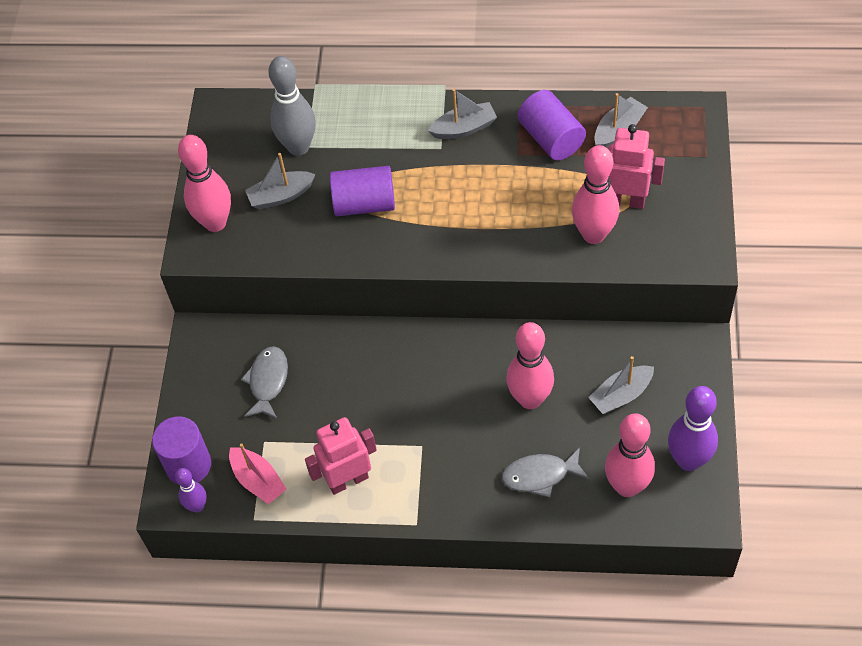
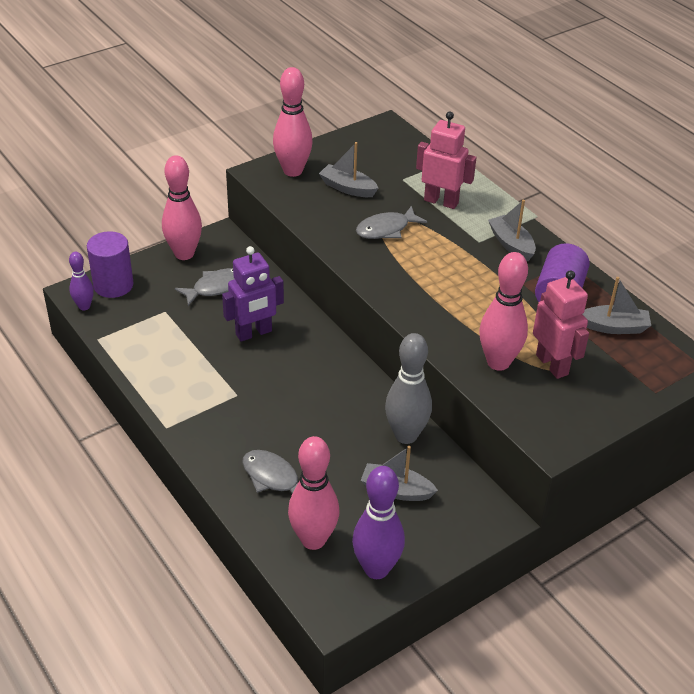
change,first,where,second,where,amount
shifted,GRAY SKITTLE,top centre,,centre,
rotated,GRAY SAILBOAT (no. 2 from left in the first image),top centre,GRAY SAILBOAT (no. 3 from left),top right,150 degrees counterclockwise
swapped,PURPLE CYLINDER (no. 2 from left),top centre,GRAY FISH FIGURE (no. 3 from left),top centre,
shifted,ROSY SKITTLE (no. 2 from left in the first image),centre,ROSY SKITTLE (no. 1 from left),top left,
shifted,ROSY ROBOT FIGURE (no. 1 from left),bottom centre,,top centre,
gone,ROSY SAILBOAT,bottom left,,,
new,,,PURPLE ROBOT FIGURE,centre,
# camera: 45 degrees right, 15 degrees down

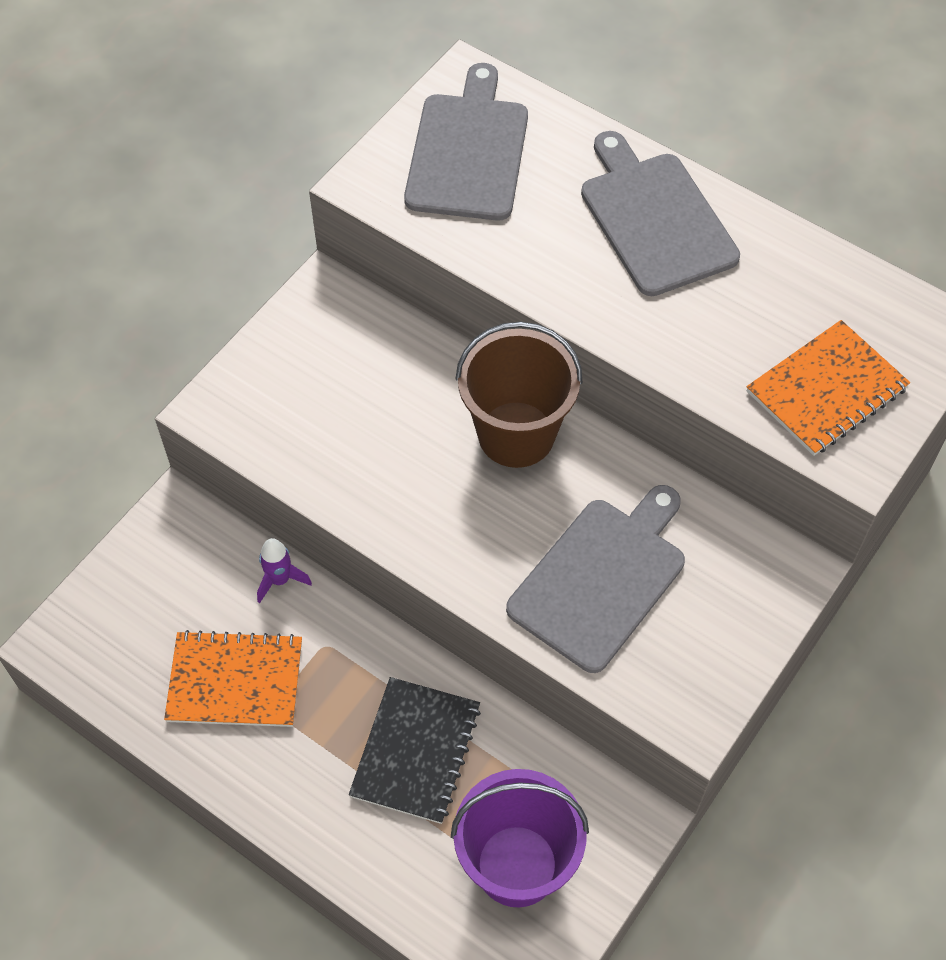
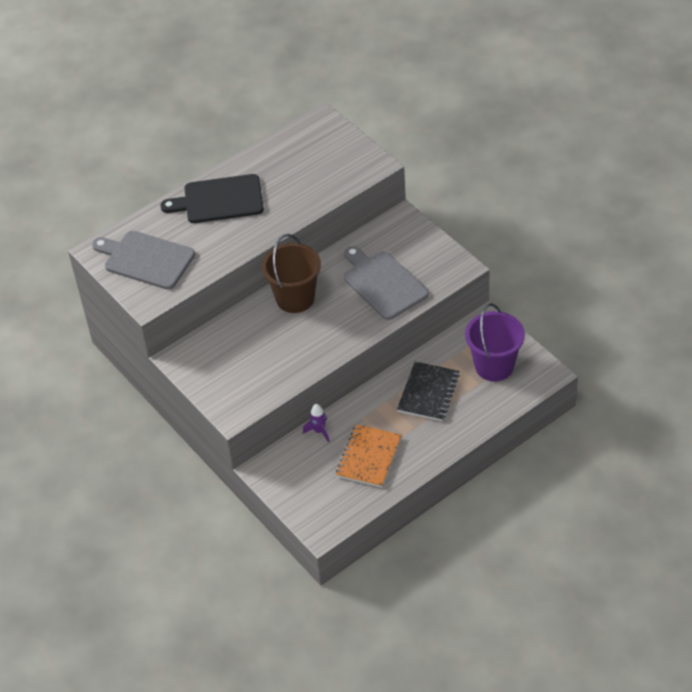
change,first,where,second,where,amount
repainted,GRAY CUTTING BOARD (no. 3 from left),top right,BLACK CUTTING BOARD,top left,
gone,BRIGHT ORANGE NOTEBOOK (no. 2 from left),middle right,,,
rotated,BLACK NOTEBOOK,bottom centre,,centre,75 degrees clockwise
# camera: 70 degrees left, 10 degrees down

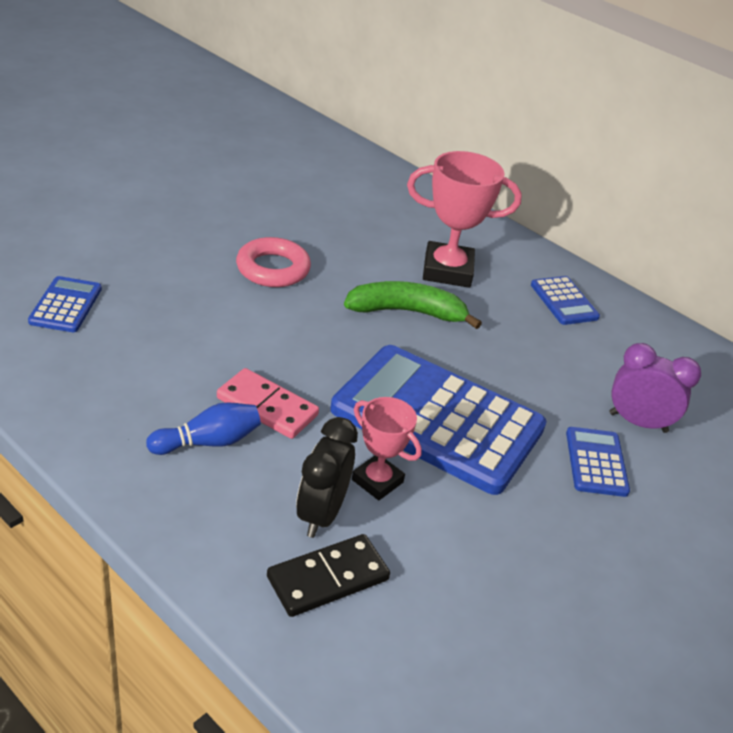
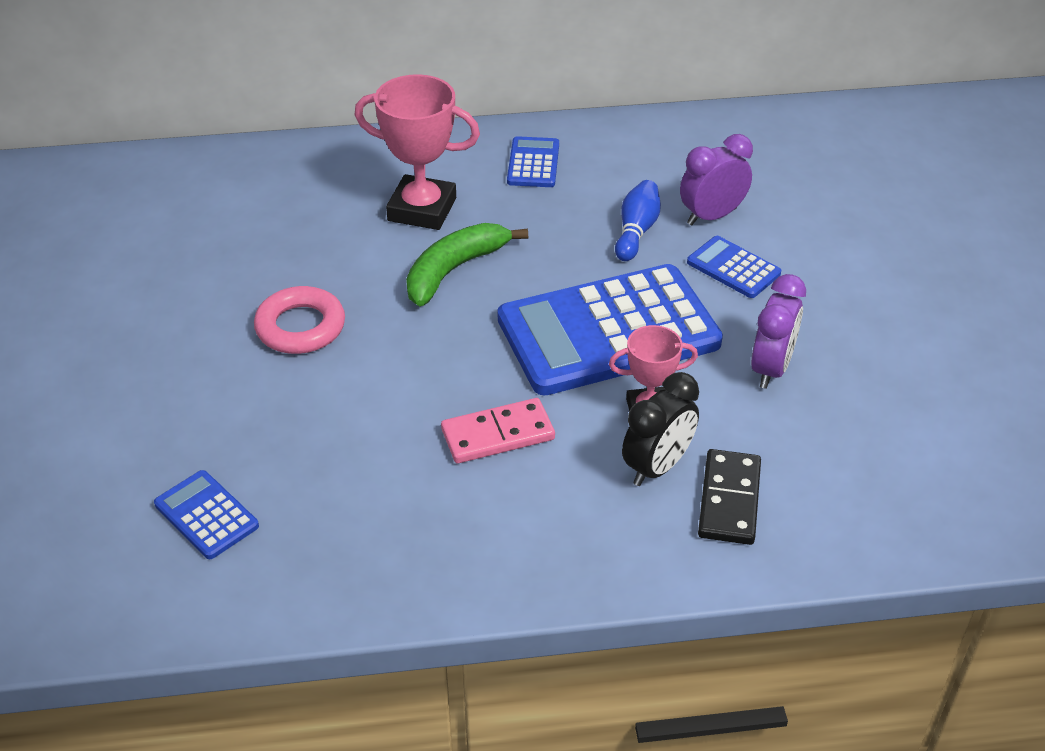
change,first,where,second,where,amount
rotated,ROSY PRIZE CUP (no. 2 from left in the first image),top centre,ROSY PRIZE CUP (no. 1 from left),top centre,60 degrees clockwise
rotated,BLUE CALCULATOR (no. 3 from left in the first image),middle right,BLUE CALCULATOR (no. 2 from left),top centre,105 degrees counterclockwise
shifted,BLUE SKITTLE,middle left,,top centre,
rotated,BLACK CLOCK,centre,,centre,105 degrees counterclockwise
new,,,PURPLE CLOCK (no. 2 from left),middle right,
# camera: 45 degrees left, 5 degrees up

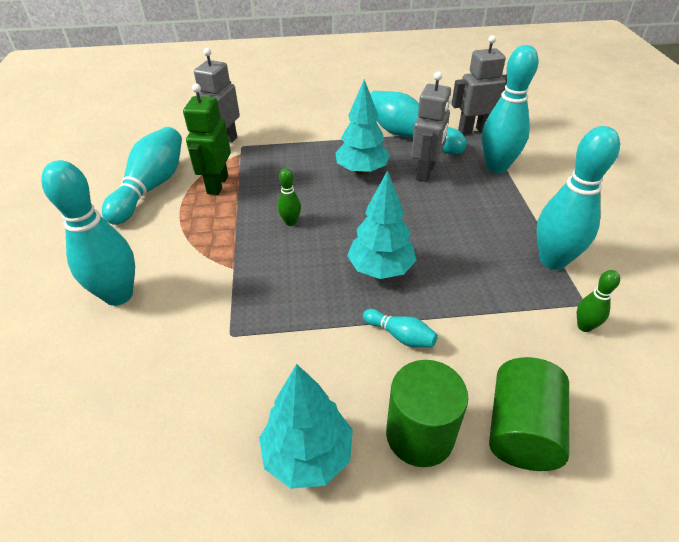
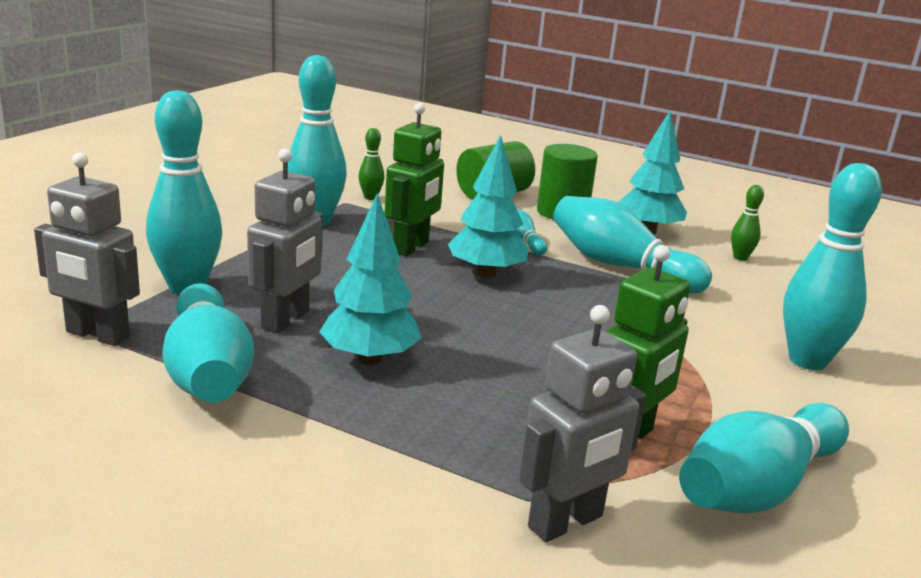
change,first,where,second,where,amount
rotated,GRAY ROBOT FIGURE (no. 2 from left),top centre,,middle left,150 degrees clockwise
shifted,EMERALD SKITTLE (no. 1 from left in the first image),centre,EMERALD SKITTLE (no. 2 from left),middle right,
new,,,EMERALD ROBOT FIGURE (no. 1 from left),top centre,
new,,,TURQUOISE SKITTLE (no. 5 from left),middle right,
# camera: 150 degrees left, 20 degrees down

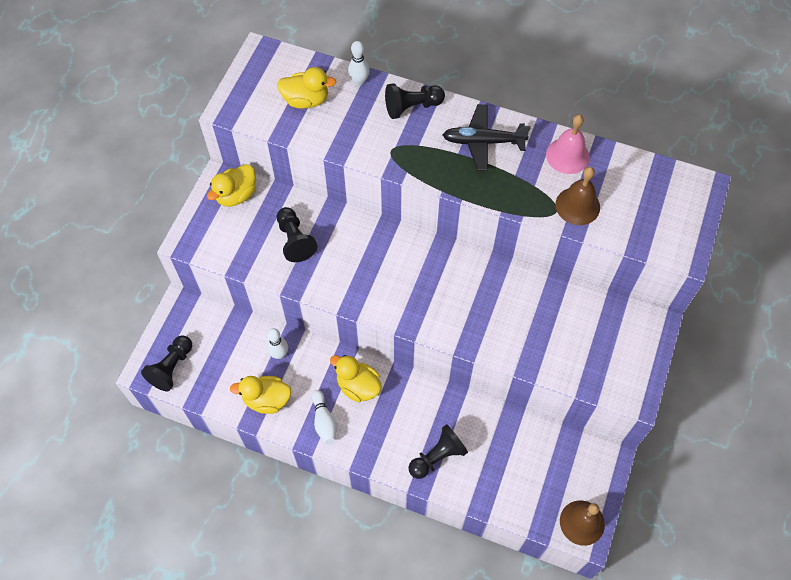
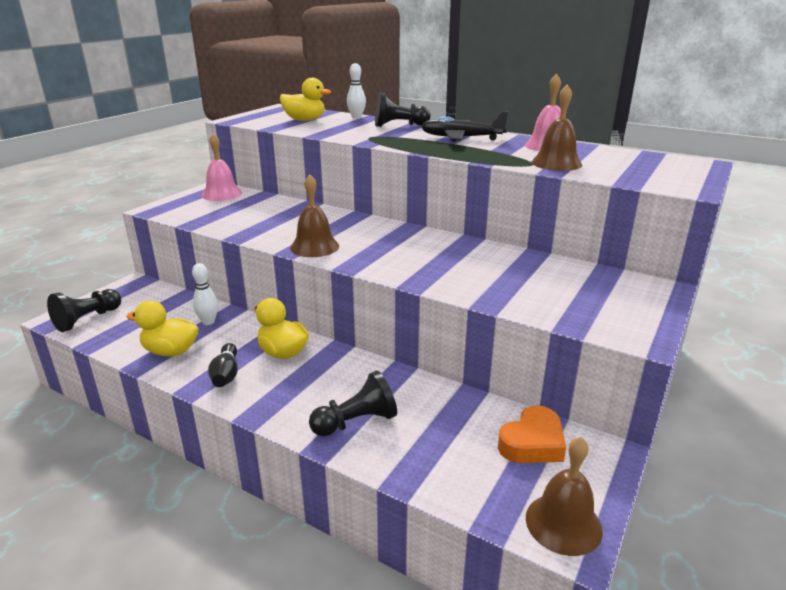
change,first,where,second,where,amount
swapped,BRIGHT YELLOW DUCK (no. 1 from left),top left,ROSY SCHOOL BELL (no. 1 from left),top left,
gone,BLACK PAWN (no. 2 from left),centre,,,
repainted,PURE WHITE SKITTLE (no. 2 from left),bottom centre,BLACK SKITTLE,middle left,
new,,,RUSSET SCHOOL BELL (no. 1 from left),centre,
new,,,BRIGHT ORANGE HEART SHAPE,bottom right,
# camera: 10 degrees right, 35 degrees down

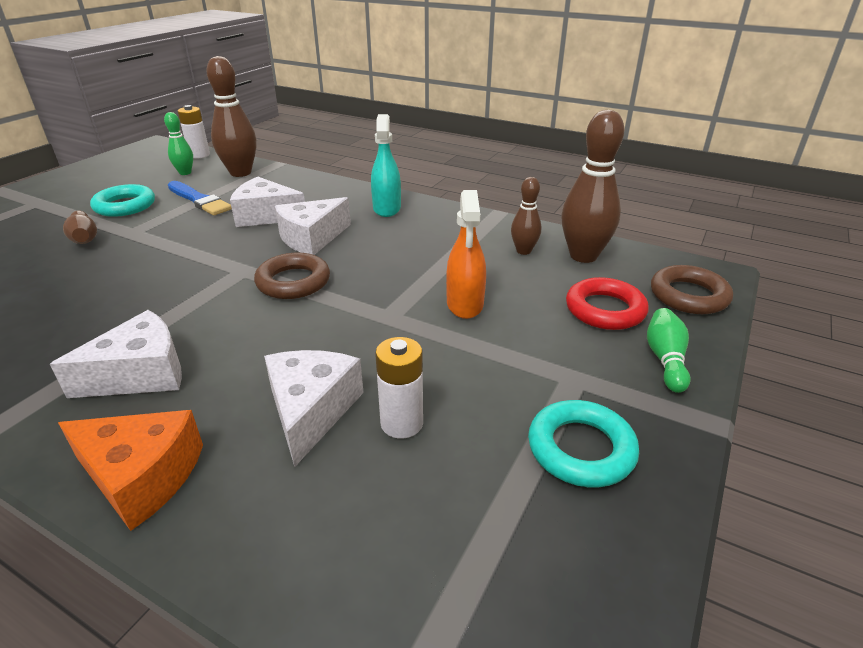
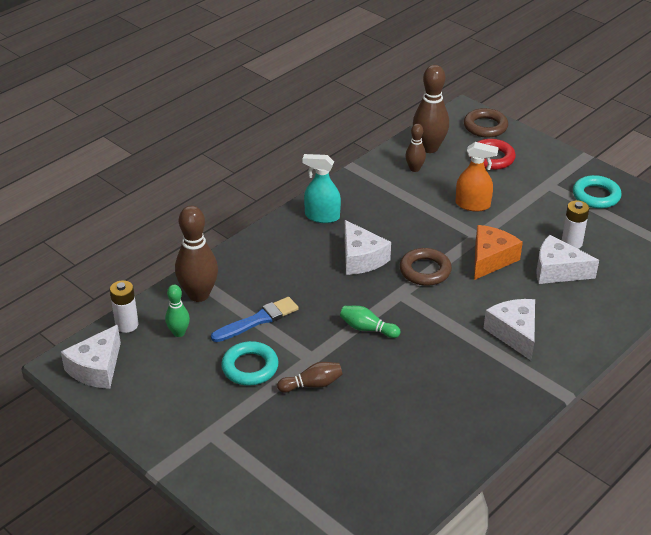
change,first,where,second,where,amount
shifted,PURE WHITE CHEESE WEDGE (no. 2 from left in the first image),top left,PURE WHITE CHEESE WEDGE (no. 1 from left),bottom left,
shifted,EMERALD SKITTLE (no. 2 from left),middle right,,centre,
shifted,BRIGHT ORANGE CHEESE WEDGE,bottom left,,middle right,
# camera: 75 degrees left, 5 degrees up

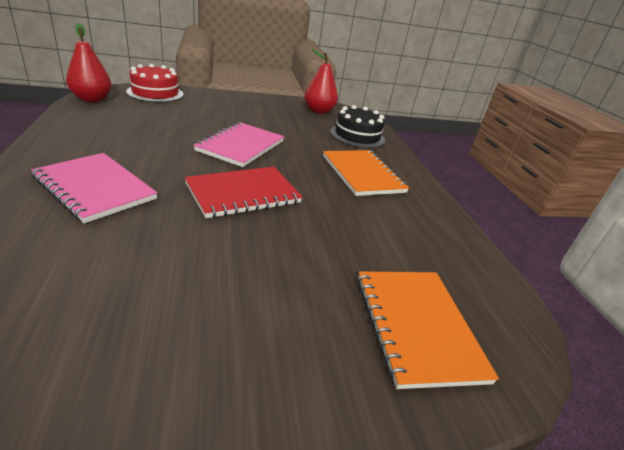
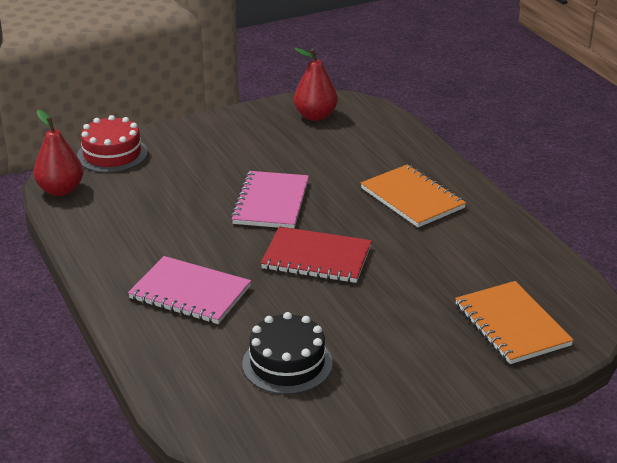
change,first,where,second,where,amount
shifted,BLACK GATEAU,top centre,,bottom centre,
rotated,CRIMSON NOTEBOOK,centre,,centre,60 degrees clockwise
# camera: 10 degrees left, 0 degrees up

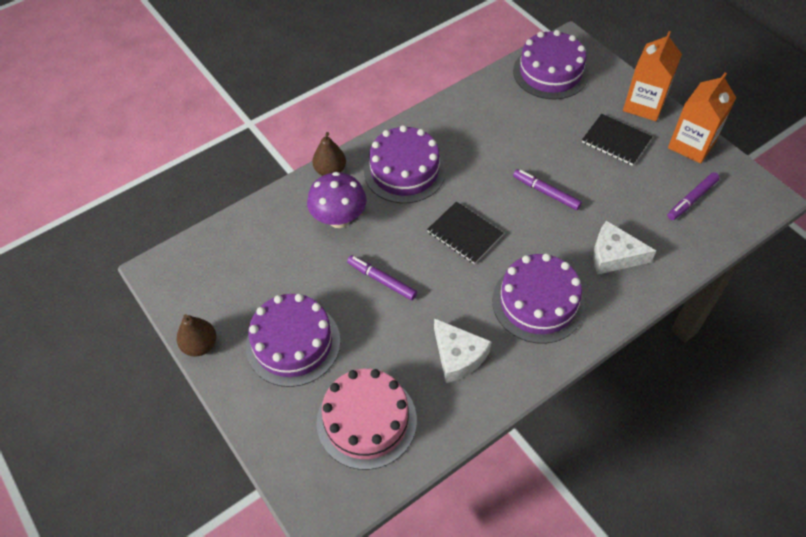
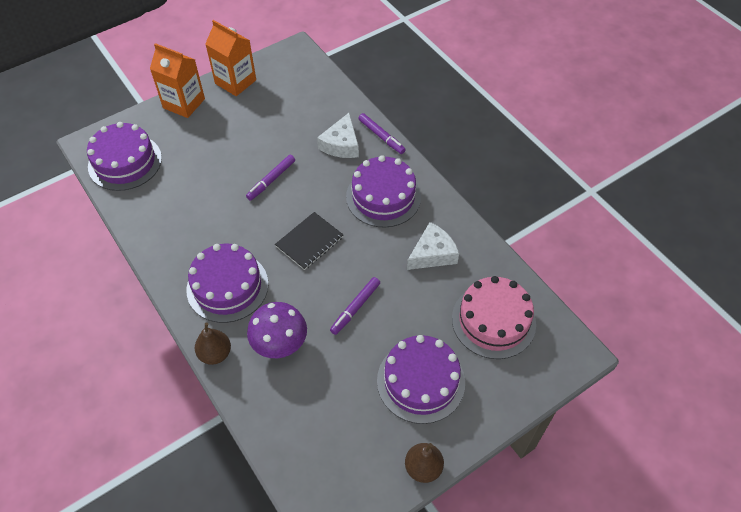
change,first,where,second,where,amount
gone,BLACK NOTEBOOK (no. 2 from left),top right,,,
shifted,PURPLE MARKER PEN (no. 3 from left),middle right,,top centre,
# camera: 90 degrees left, 0 degrees up

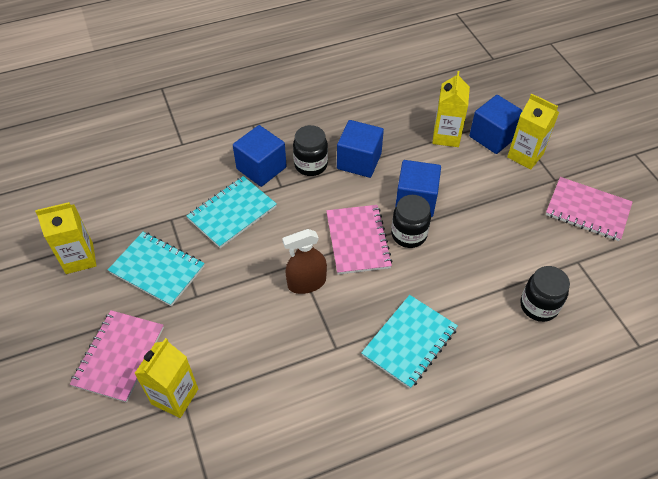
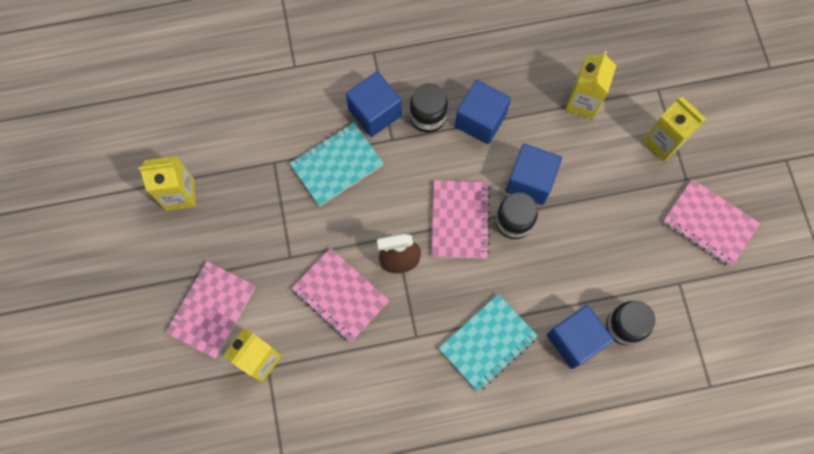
change,first,where,second,where,amount
shifted,BLUE BLOCK (no. 4 from left),top right,,bottom right,
gone,TURQUOISE NOTEBOOK (no. 1 from left),middle left,,,
new,,,ROSY NOTEBOOK (no. 2 from left),centre,
# camera: 10 degrees right, 20 degrees up

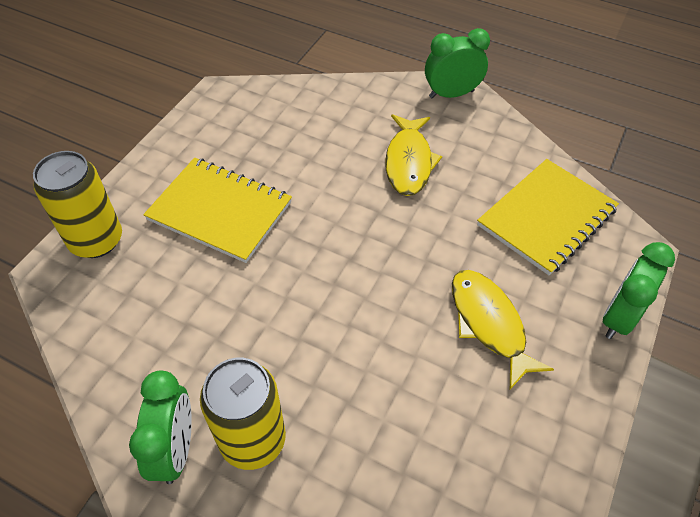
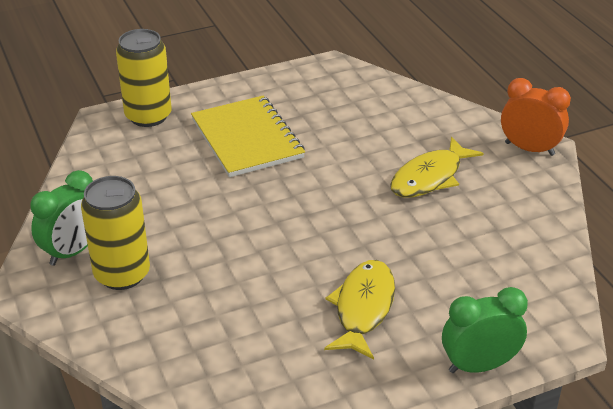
change,first,where,second,where,amount
repainted,EMERALD CLOCK (no. 2 from left),top centre,BRIGHT ORANGE CLOCK,top right,
gone,BRIGHT YELLOW NOTEBOOK (no. 2 from left),middle right,,,
# camera: 40 degrees right, 15 degrees down

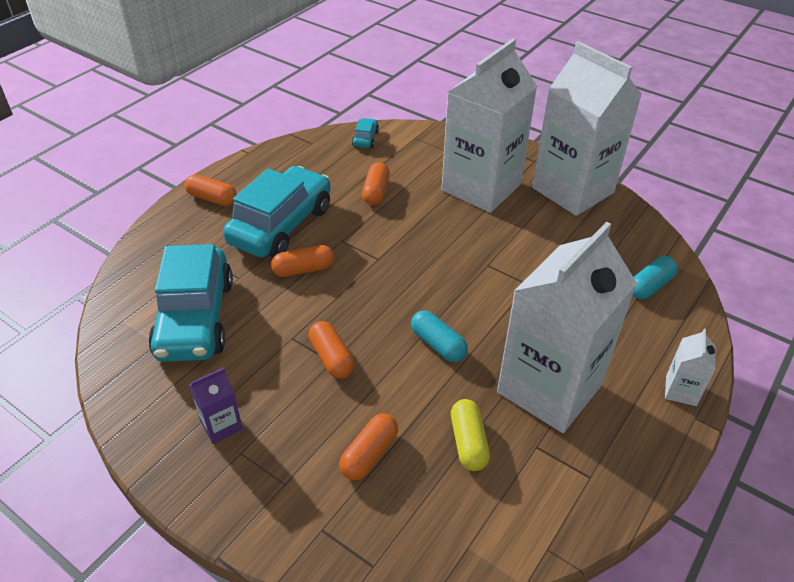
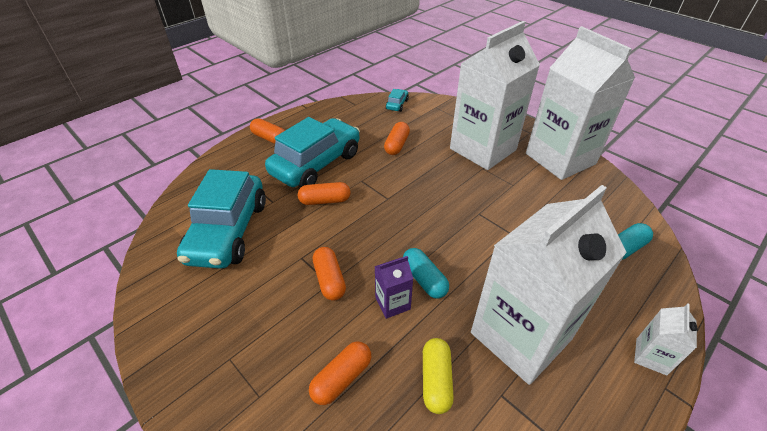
change,first,where,second,where,amount
shifted,PURPLE MILK CARTON,bottom left,,centre,
# camera: 10 degrees right, 0 degrees up

